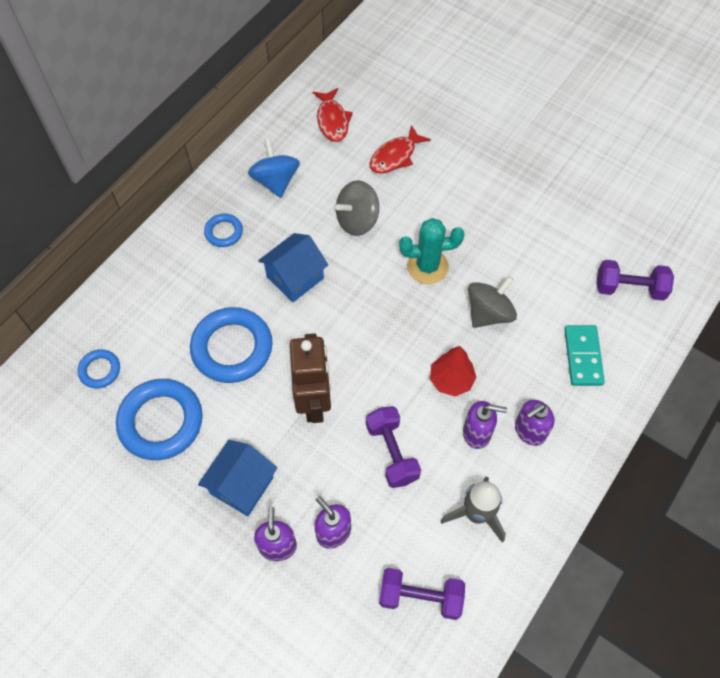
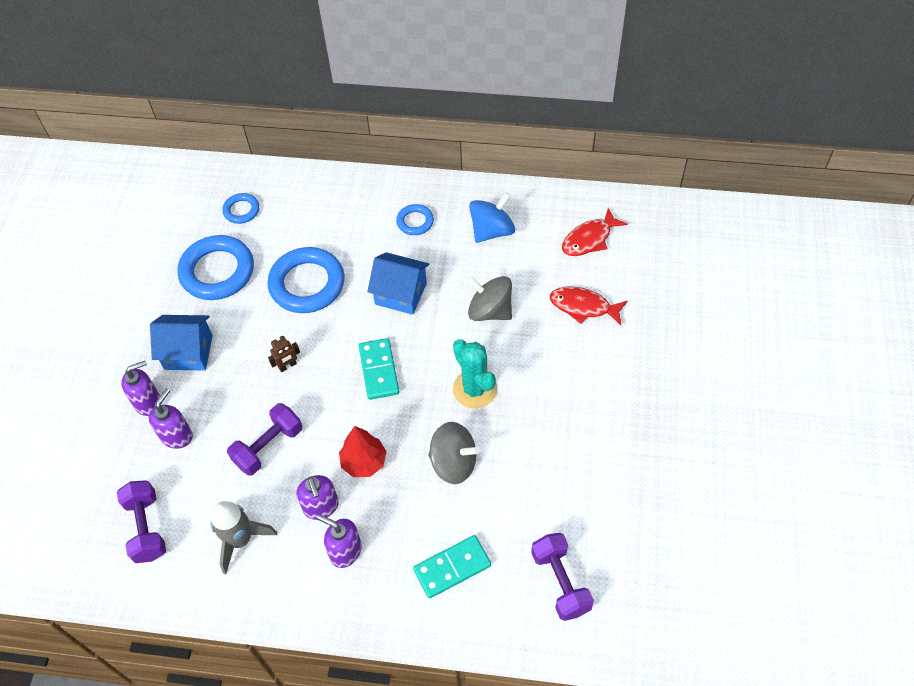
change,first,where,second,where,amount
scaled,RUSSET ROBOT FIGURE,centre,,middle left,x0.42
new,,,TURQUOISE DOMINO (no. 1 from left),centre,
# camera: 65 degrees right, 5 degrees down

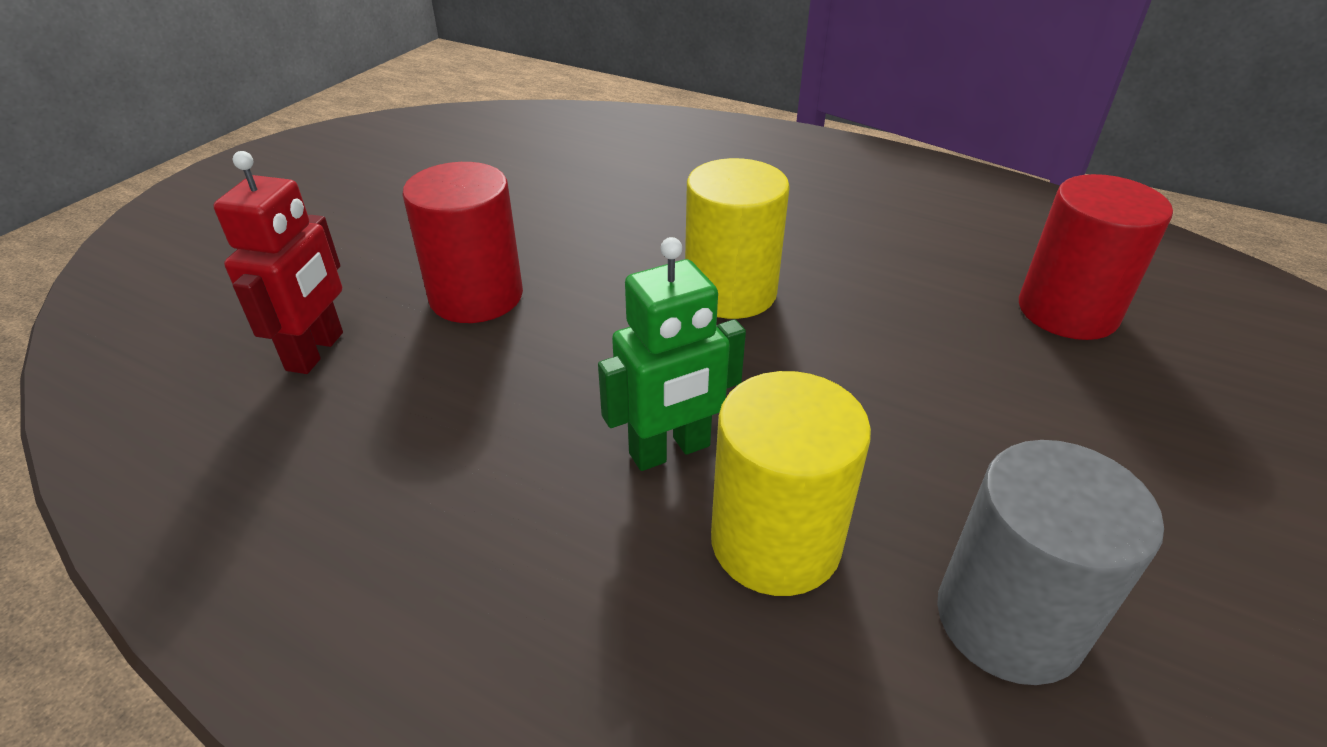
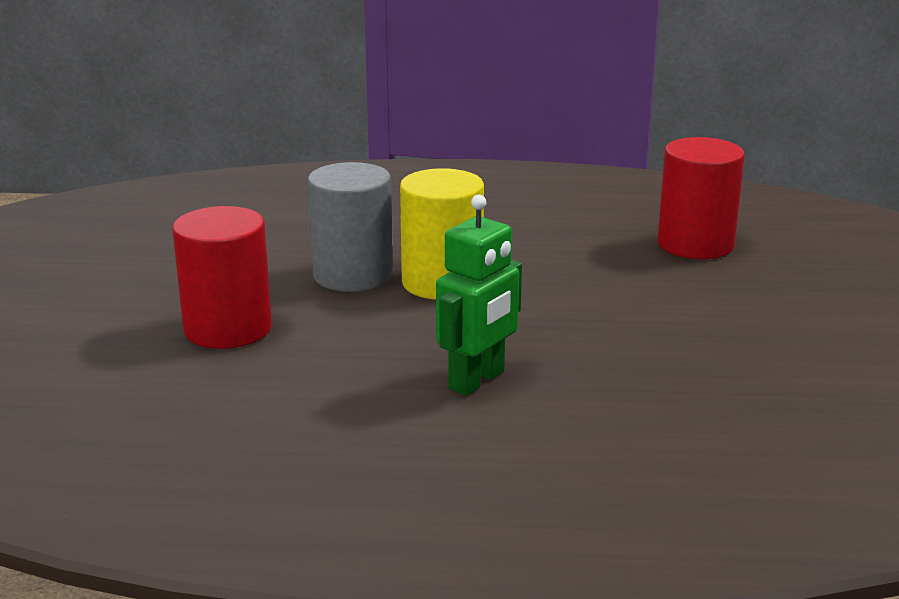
change,first,where,second,where,amount
gone,CRIMSON ROBOT FIGURE,middle left,,,
gone,BRIGHT YELLOW CYLINDER (no. 2 from left),centre,,,
shifted,GRAY CYLINDER,bottom right,,centre,
# camera: 25 degrees left, 15 degrees down

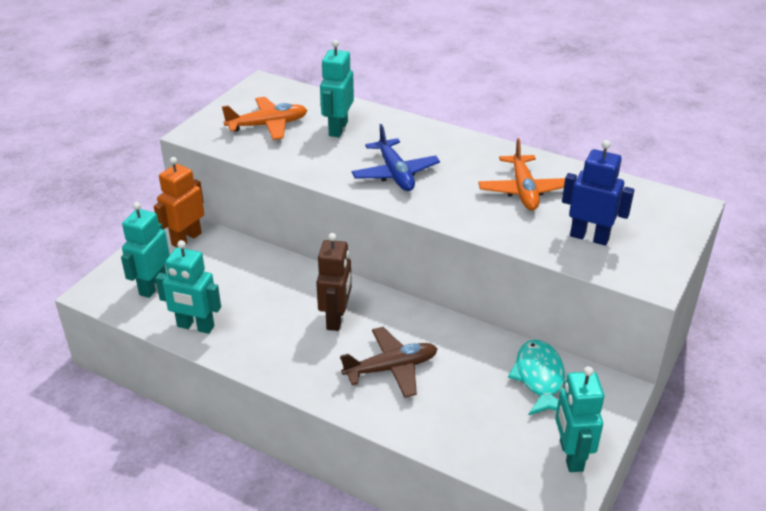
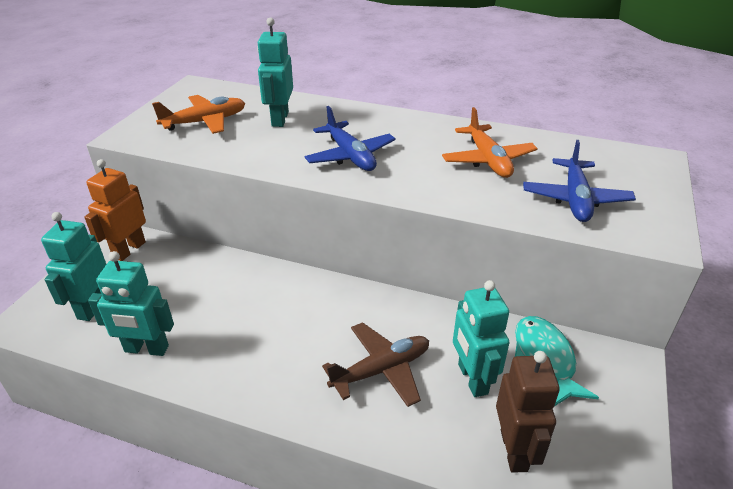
change,first,where,second,where,amount
swapped,BLUE ROBOT FIGURE,middle right,BLUE PLANE (no. 2 from left),middle right,
shifted,RUSSET ROBOT FIGURE,centre,,bottom right,
shifted,TURQUOISE ROBOT FIGURE (no. 4 from left),bottom right,,bottom centre,
# camera: 10 degrees left, 0 degrees up

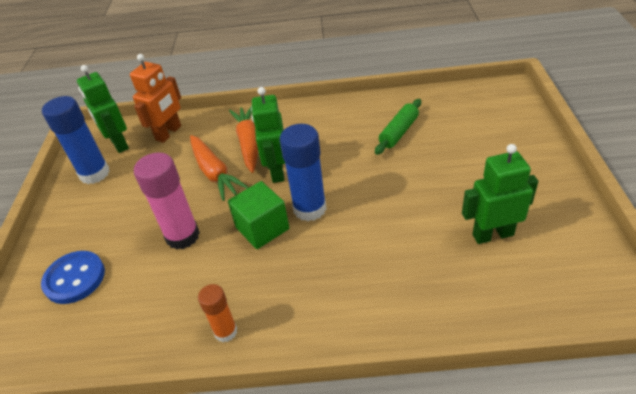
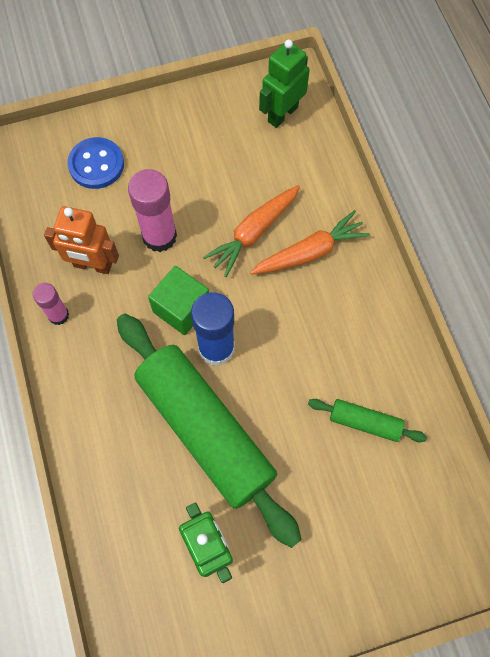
change,first,where,second,where,amount
shifted,BRIGHT ORANGE ROBOT FIGURE,top left,,middle left,
gone,EMERALD ROBOT FIGURE (no. 2 from left),centre,,,
gone,BLUE GLUE STICK (no. 1 from left),middle left,,,
repainted,BRIGHT ORANGE GLUE STICK,bottom centre,ROSY GLUE STICK (no. 1 from left),middle left,
new,,,EMERALD DOUGH ROLLER (no. 1 from left),centre,
# camera: 70 degrees right, 25 degrees up

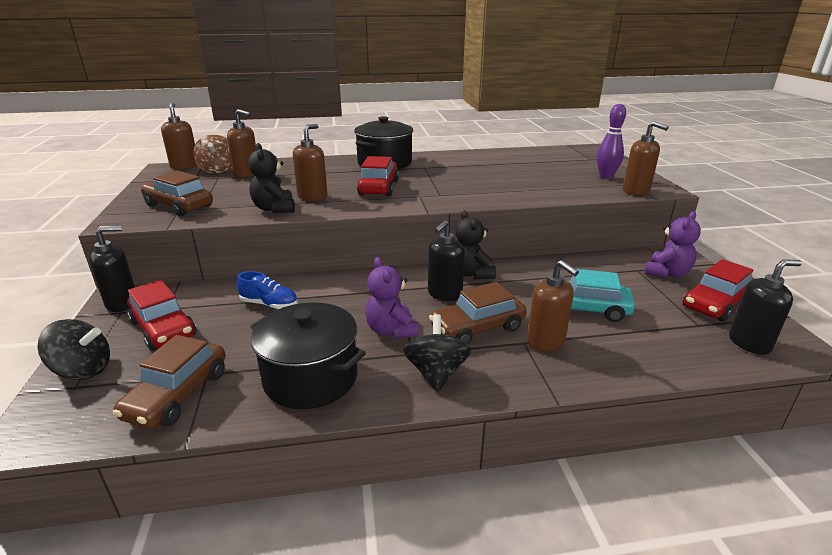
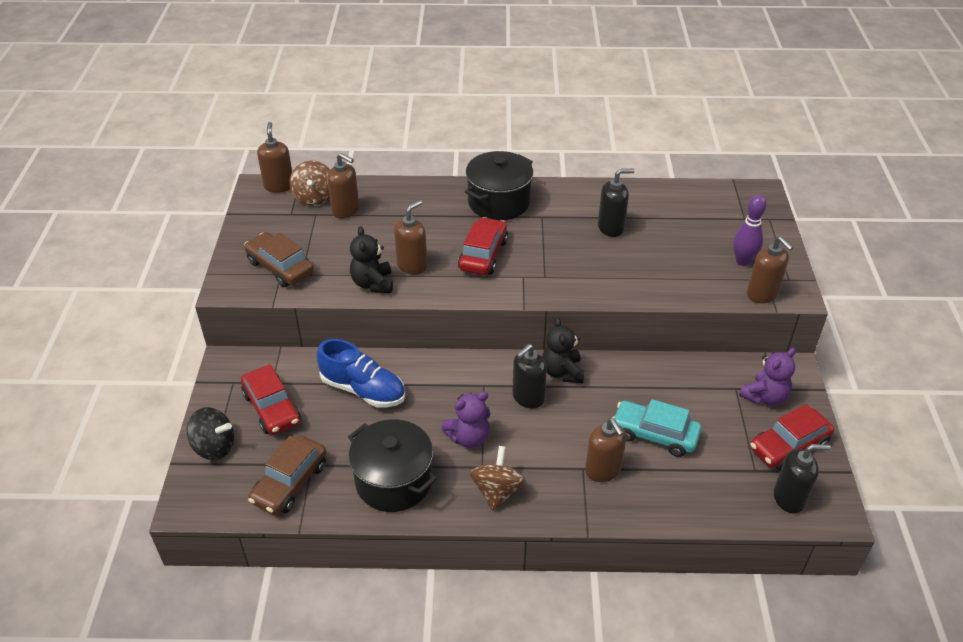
change,first,where,second,where,amount
shifted,BLACK PUMP BOTTLE (no. 1 from left in the first image),middle left,BLACK PUMP BOTTLE (no. 2 from left),top centre,
rotated,PURPLE TEDDY BEAR (no. 1 from left),centre,,centre,105 degrees counterclockwise
scaled,BLUE SNEAKER,middle left,,centre,x1.63
gone,RUSSET CAR (no. 3 from left),centre,,,
repainted,BLACK SPINNING TOP (no. 2 from left),centre,RUSSET SPINNING TOP (no. 2 from left),bottom centre,
# camera: 10 degrees right, 15 degrees up

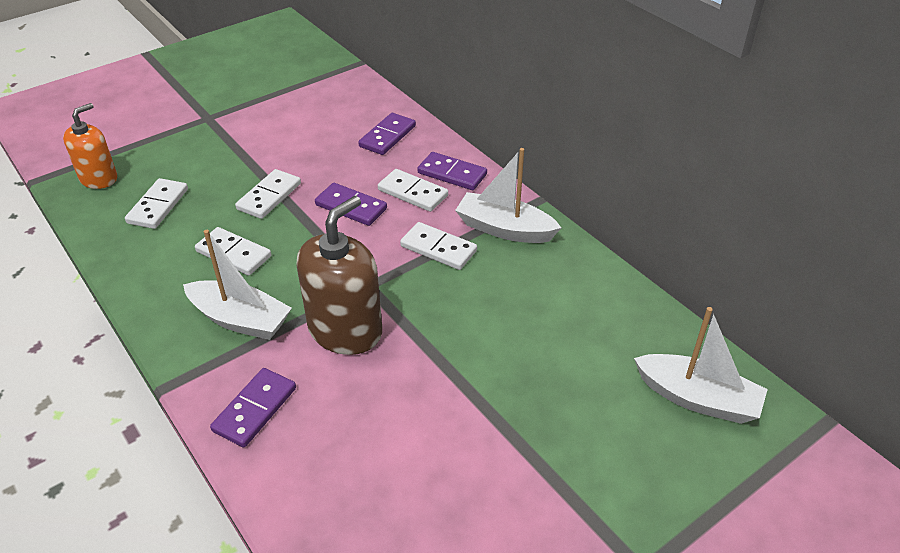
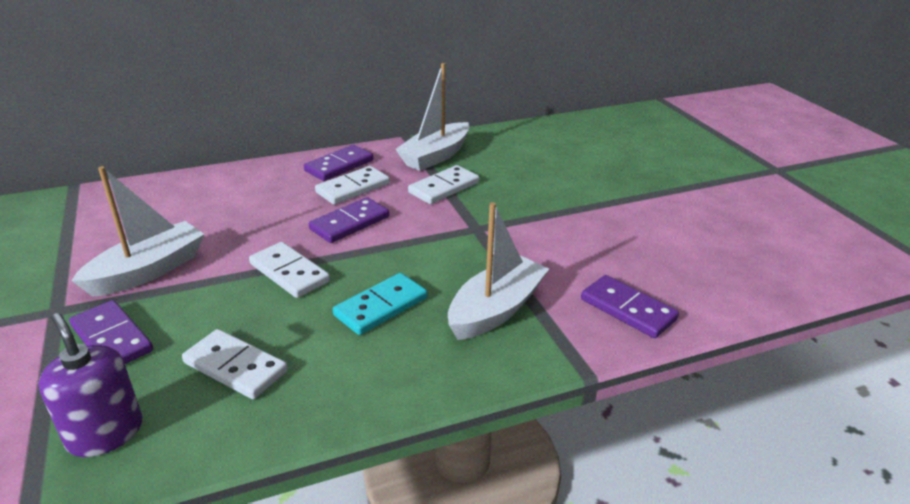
change,first,where,second,where,amount
repainted,BRIGHT ORANGE PUMP BOTTLE,top left,PURPLE PUMP BOTTLE,bottom left,
shifted,PURPLE DOMINO (no. 3 from left in the first image),top centre,PURPLE DOMINO (no. 1 from left),middle left,
gone,RUSSET PUMP BOTTLE,centre,,,
repainted,PURE WHITE DOMINO (no. 2 from left),middle left,TURQUOISE DOMINO,centre,
shifted,PURE WHITE SAILBOAT (no. 3 from left in the first image),middle right,PURE WHITE SAILBOAT (no. 1 from left),middle left,
# camera: 75 degrees left, 10 degrees down

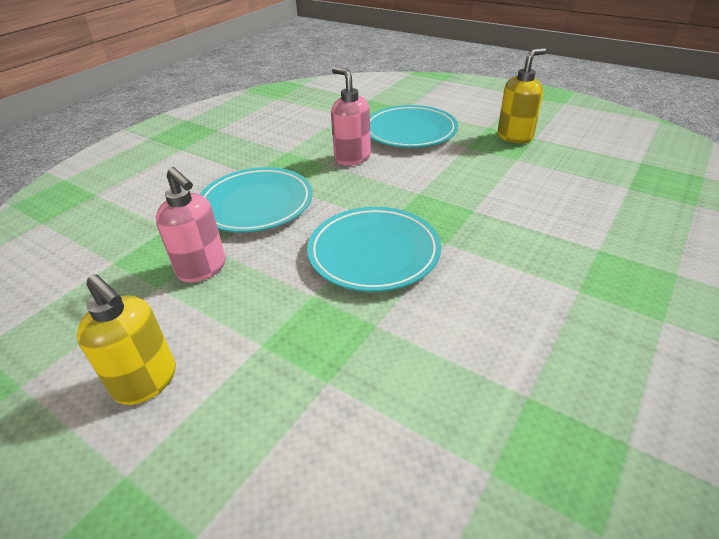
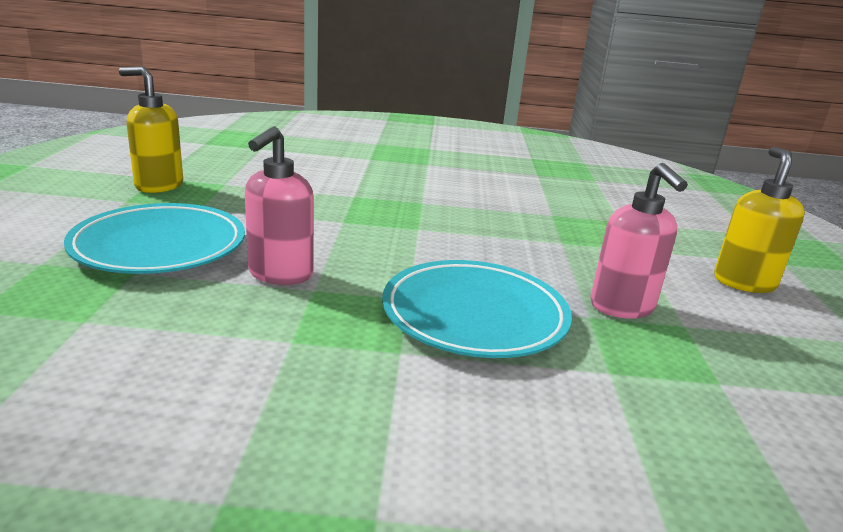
change,first,where,second,where,amount
rotated,ROSY PUMP BOTTLE (no. 1 from left in the first image),middle left,ROSY PUMP BOTTLE (no. 2 from left),middle right,150 degrees clockwise
gone,TURQUOISE PLATE (no. 2 from left),centre,,,
# camera: 125 degrees left, 15 degrees down

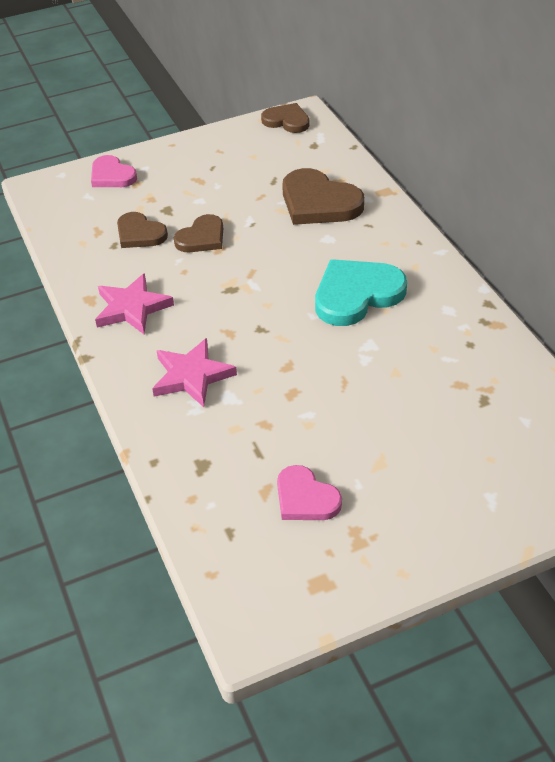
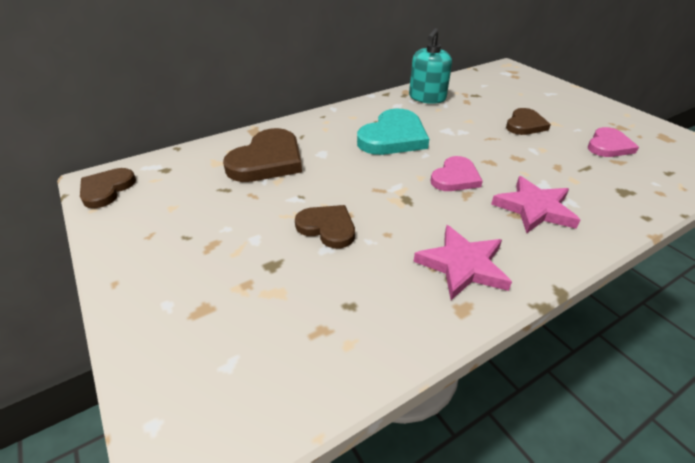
change,first,where,second,where,amount
shifted,ROSY HEART SHAPE (no. 1 from left),top left,,centre,
shifted,RUSSET HEART SHAPE (no. 1 from left in the first image),top left,RUSSET HEART SHAPE (no. 4 from left),top right,
rotated,TURQUOISE HEART SHAPE,centre,,top centre,105 degrees counterclockwise
new,,,TURQUOISE PUMP BOTTLE,top centre,
# camera: 100 degrees left, 5 degrees down

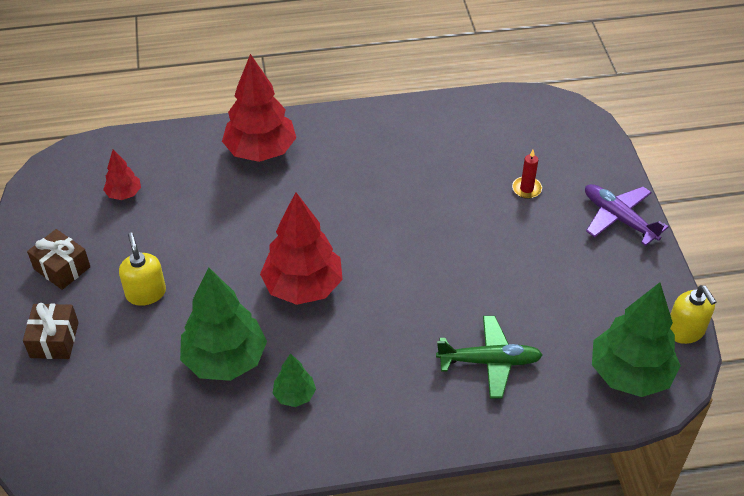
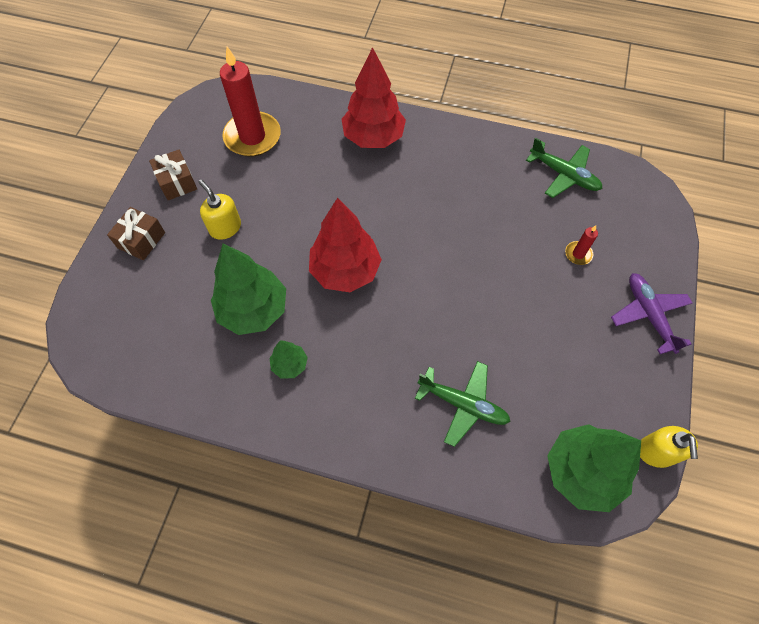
change,first,where,second,where,amount
swapped,CRIMSON TREE (no. 1 from left),middle left,CRIMSON PILLAR CANDLE (no. 1 from left),top left,
rotated,BRIGHT YELLOW PUMP BOTTLE (no. 1 from left),middle left,,middle left,45 degrees counterclockwise
new,,,EMERALD PLANE (no. 2 from left),top right,
# camera: 25 degrees right, 15 degrees up

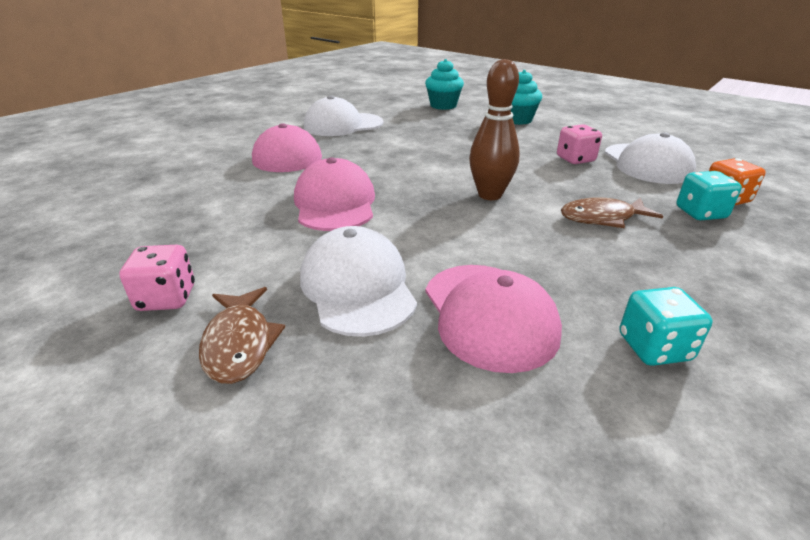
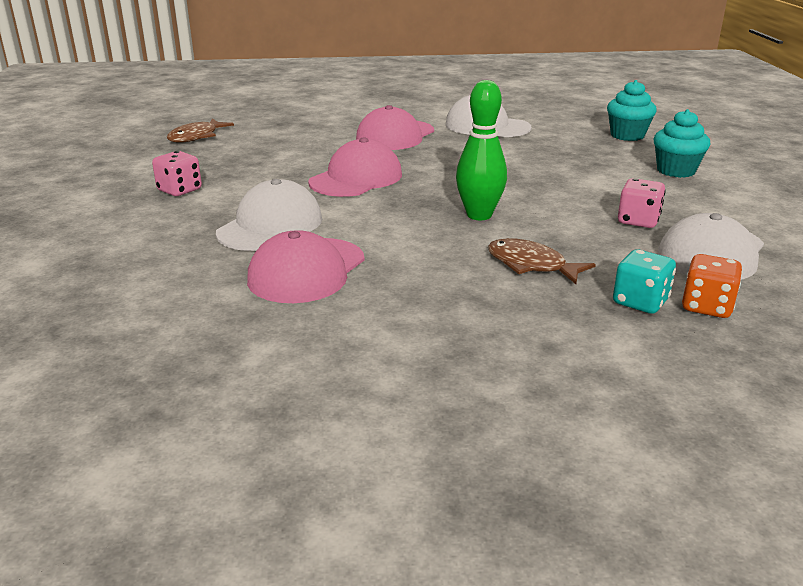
change,first,where,second,where,amount
repainted,RUSSET SKITTLE,top centre,EMERALD SKITTLE,top centre,
shifted,RUSSET FISH FIGURE (no. 1 from left),middle left,,top left,
gone,TURQUOISE DIE (no. 1 from left),middle right,,,
# camera: 45 degrees right, 5 degrees down

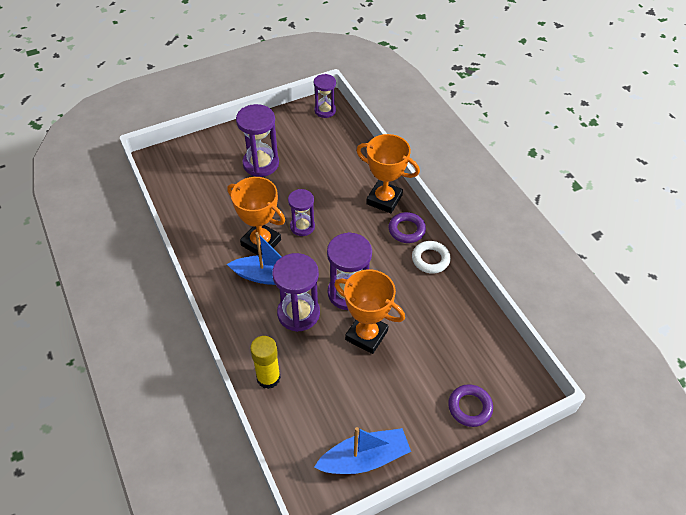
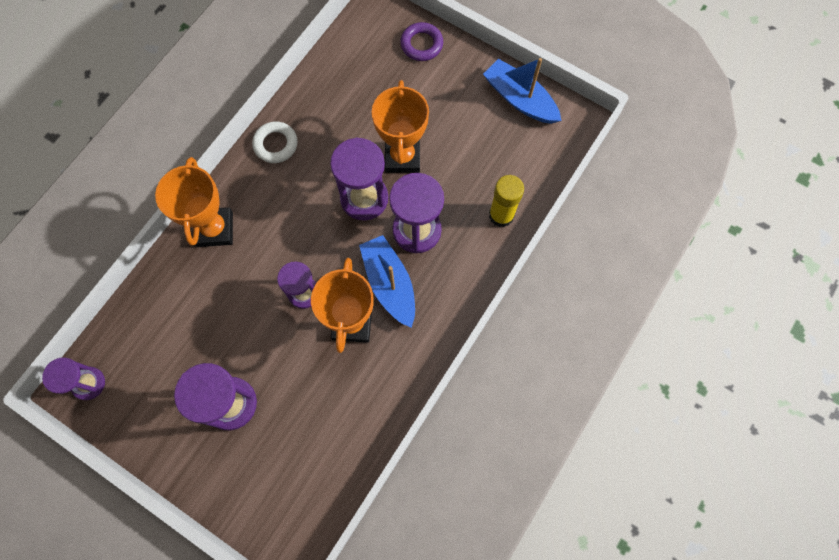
change,first,where,second,where,amount
gone,PURPLE RING (no. 1 from left),centre,,,
# camera: 120 degrees left, 20 degrees up

